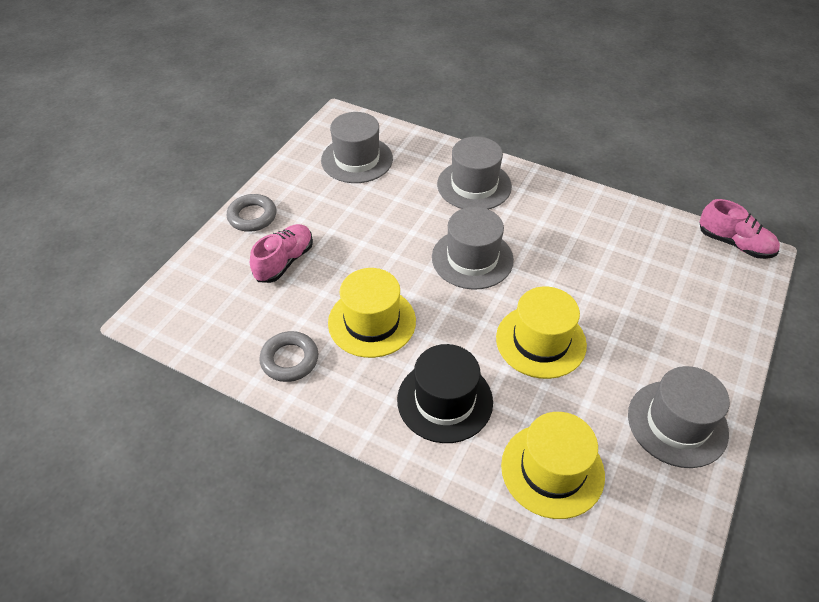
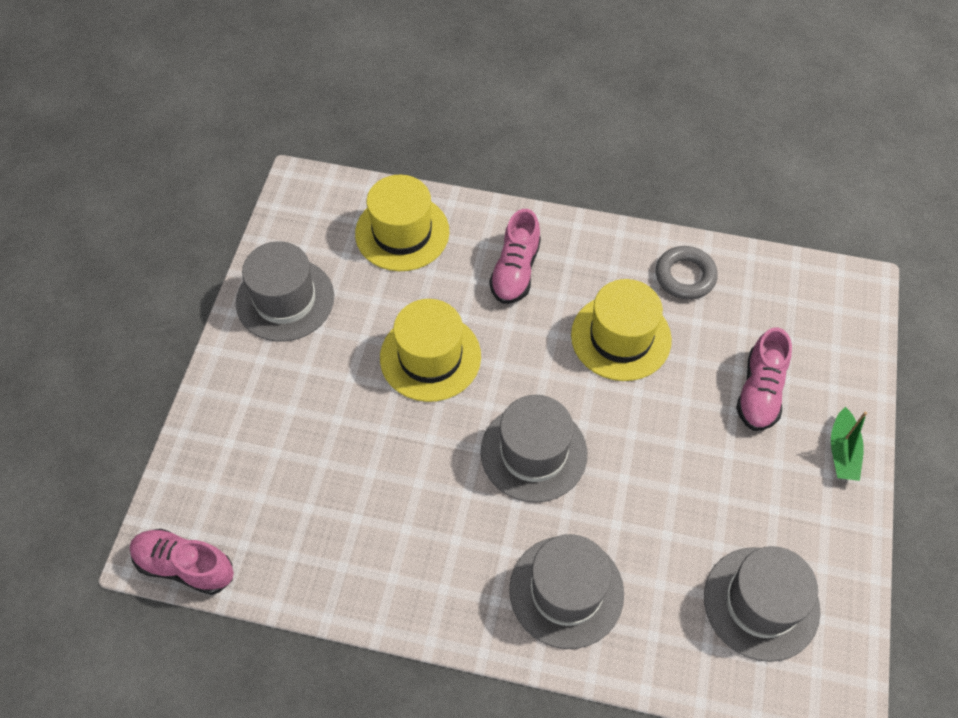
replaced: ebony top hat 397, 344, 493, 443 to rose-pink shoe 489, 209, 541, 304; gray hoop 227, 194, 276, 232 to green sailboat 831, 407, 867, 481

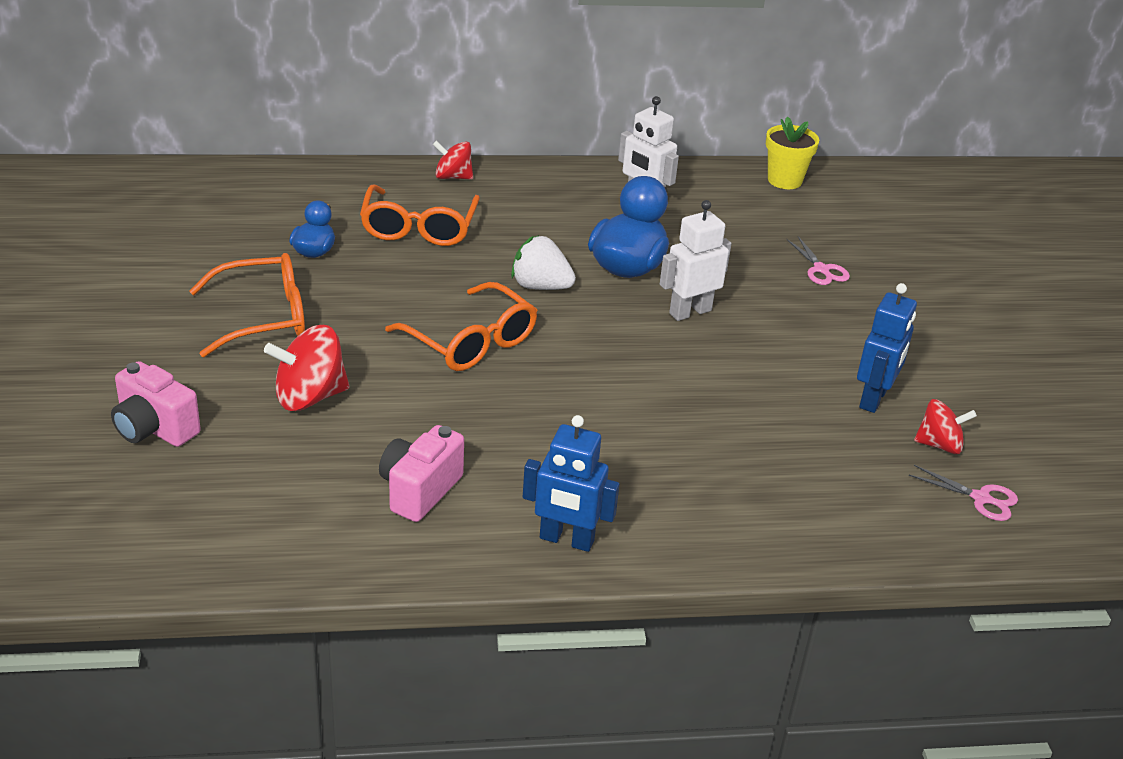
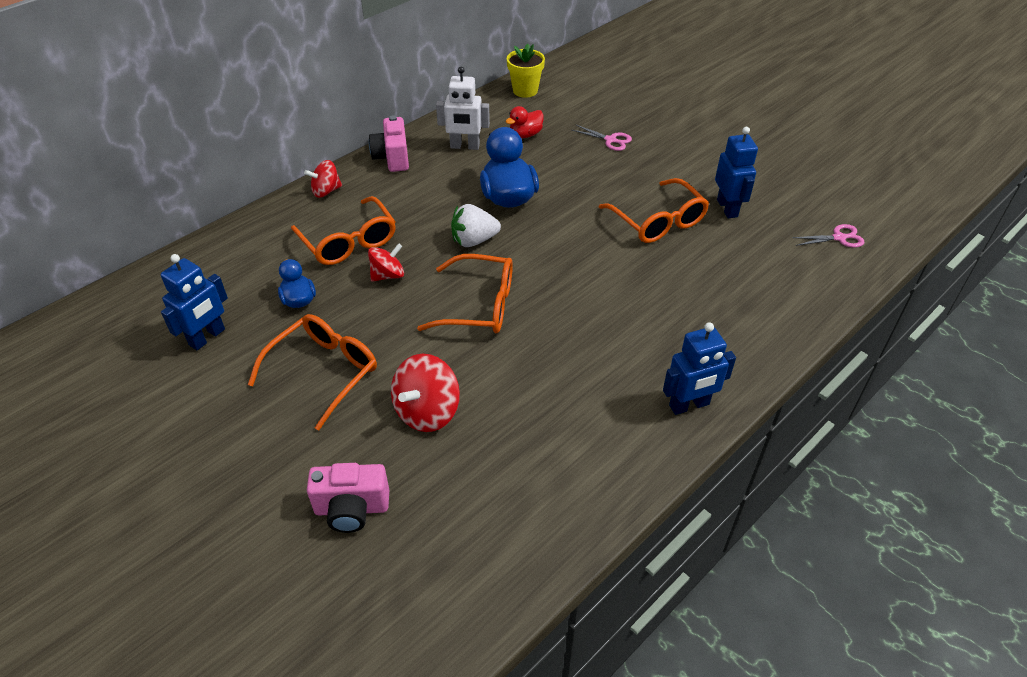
removed: pure white toy robot 660, 200, 731, 321
added: royal blue toy robot 161, 254, 228, 350; red toy duck 505, 106, 544, 138; bright orange eyeglasses 599, 178, 709, 243
moved: red toy top 914, 399, 977, 454 to 368, 243, 404, 282; rose-pink camera 379, 425, 464, 522 to 369, 115, 409, 172

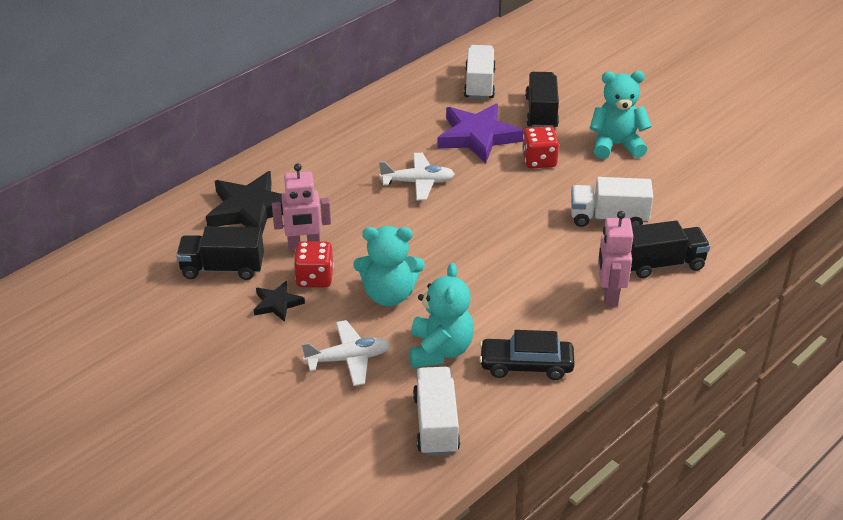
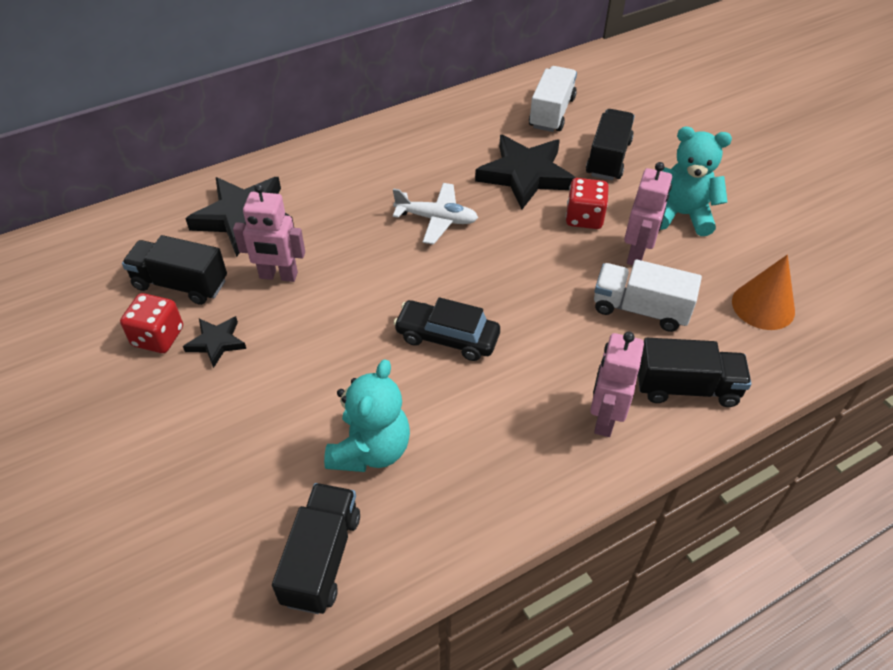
removed: pure white plane 302, 320, 390, 386; teal teddy bear 353, 226, 425, 306
added: rose-pink toy robot 624, 162, 672, 265; bright orange cone shape 732, 255, 795, 330
moved: red game die 294, 241, 334, 287 to 120, 293, 183, 353; ebony toy car 479, 330, 575, 380 to 393, 297, 500, 361
recoloured: pure white truck 413, 367, 460, 456 to ebony truck 272, 483, 360, 614; violet star 437, 103, 524, 163 to ebony star 475, 135, 575, 209

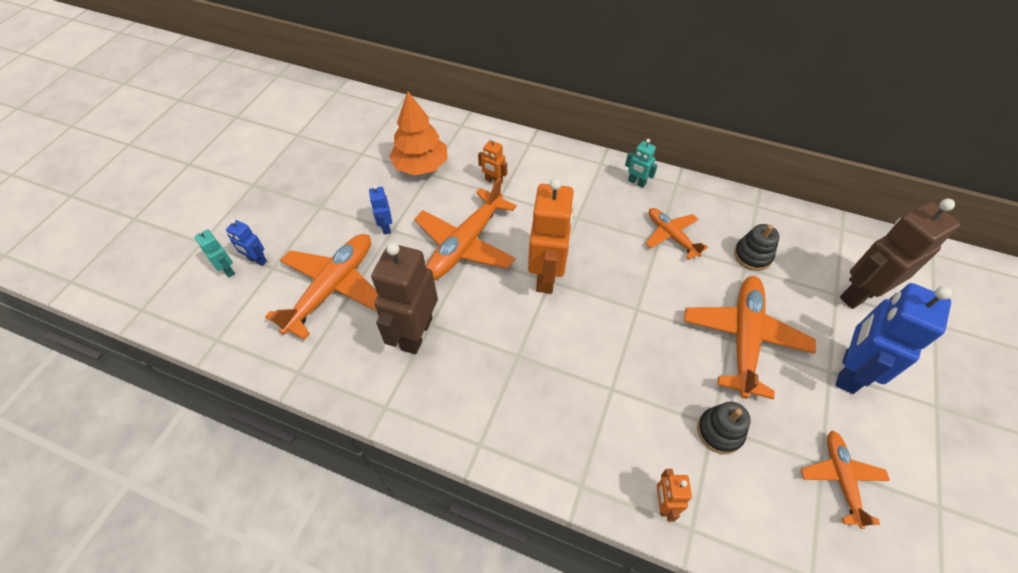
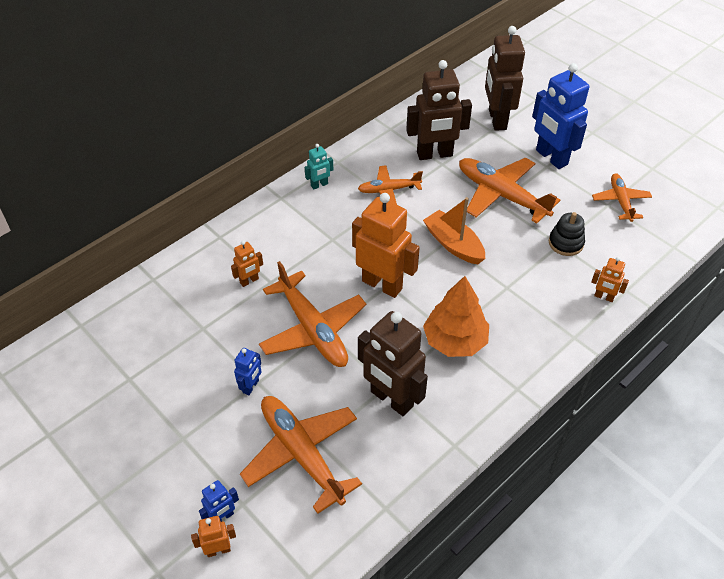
added: bright orange sailboat 423, 197, 485, 264
moved: bright orange tree 389, 92, 448, 176 to 423, 276, 489, 357
replaced: ebony stacking toy 734, 224, 780, 271 to dark brown toy robot 406, 60, 472, 160
recoloured: teal toy robot 194, 229, 235, 278 to bright orange toy robot 191, 516, 236, 557
turned: royal blue toy robot 369, 185, 392, 235 = 234, 348, 261, 395 75 degrees counterclockwise; bright orange plane 801, 431, 890, 529 = 592, 173, 652, 222 60 degrees clockwise

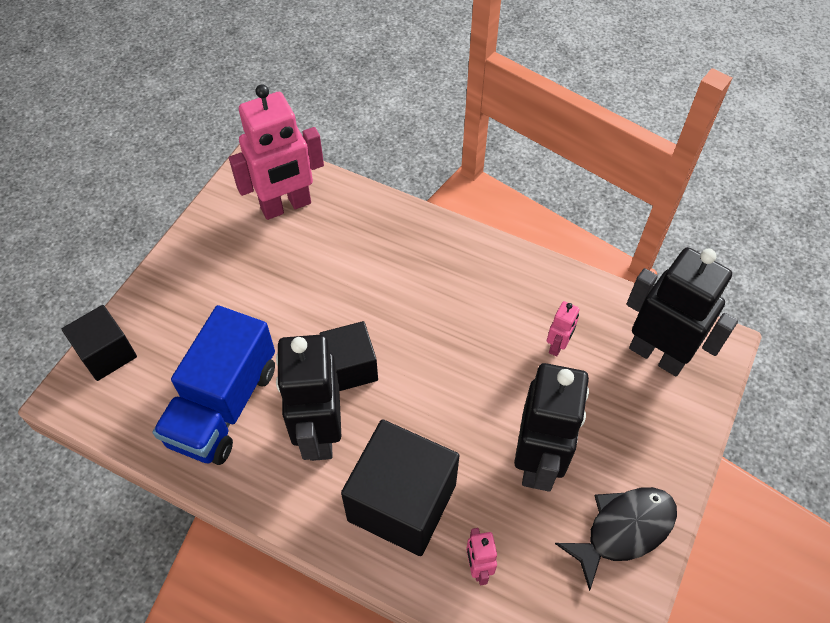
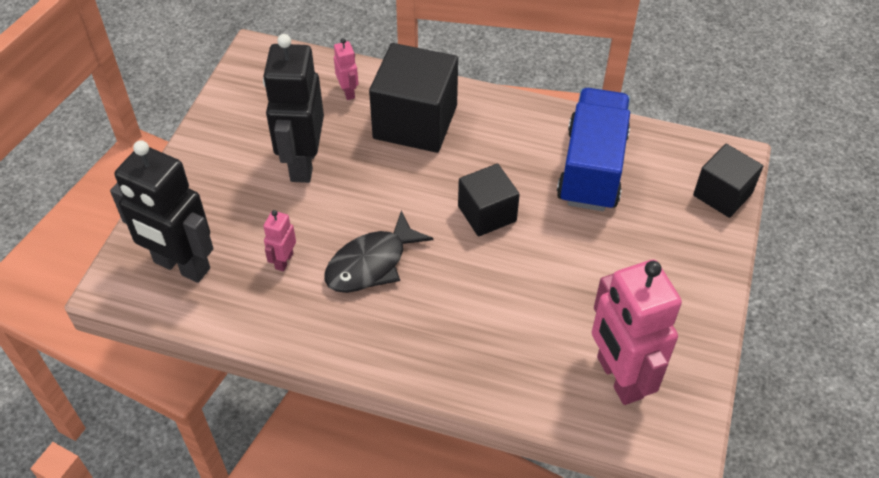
removed: ebony toy robot 276, 335, 341, 461
moved: ebony fish 555, 487, 677, 591 to 324, 210, 433, 293
turned: rose-pink toy robot 229, 84, 324, 220 = 592, 260, 682, 405 75 degrees counterclockwise

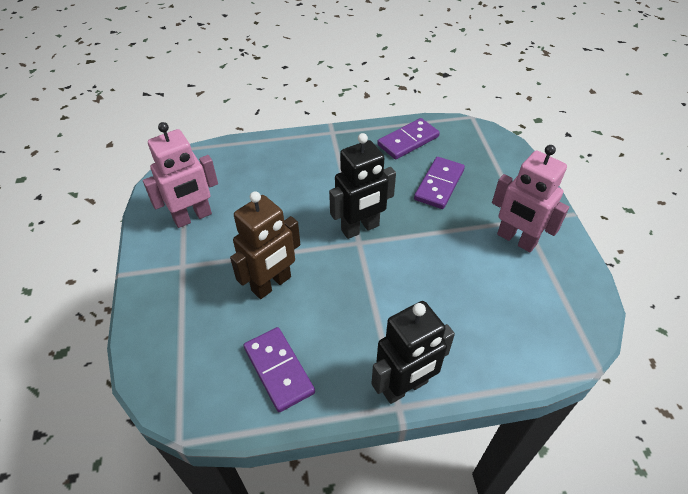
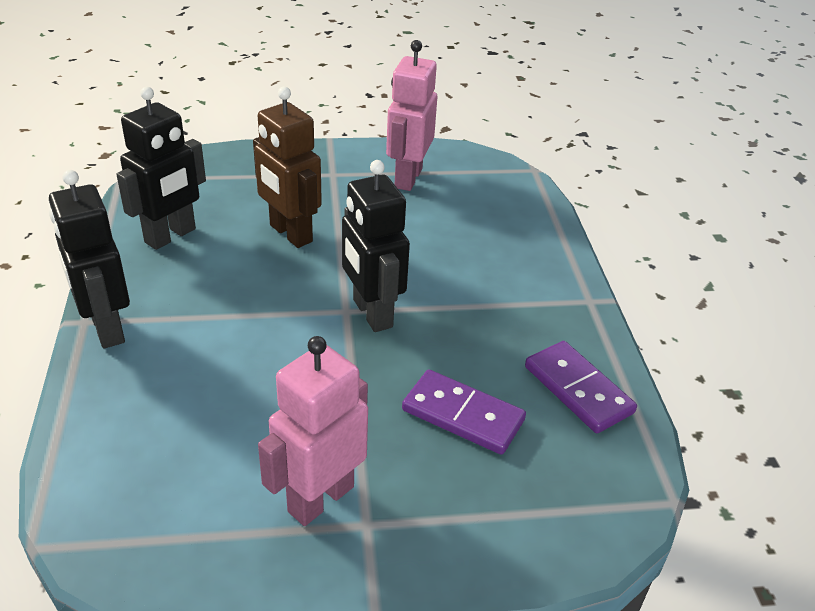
replaced: violet domino 244, 327, 315, 412 to ebony toy robot 116, 87, 206, 250
turned: rose-pink toy robot 143, 122, 218, 228 = 386, 40, 437, 191 45 degrees clockwise

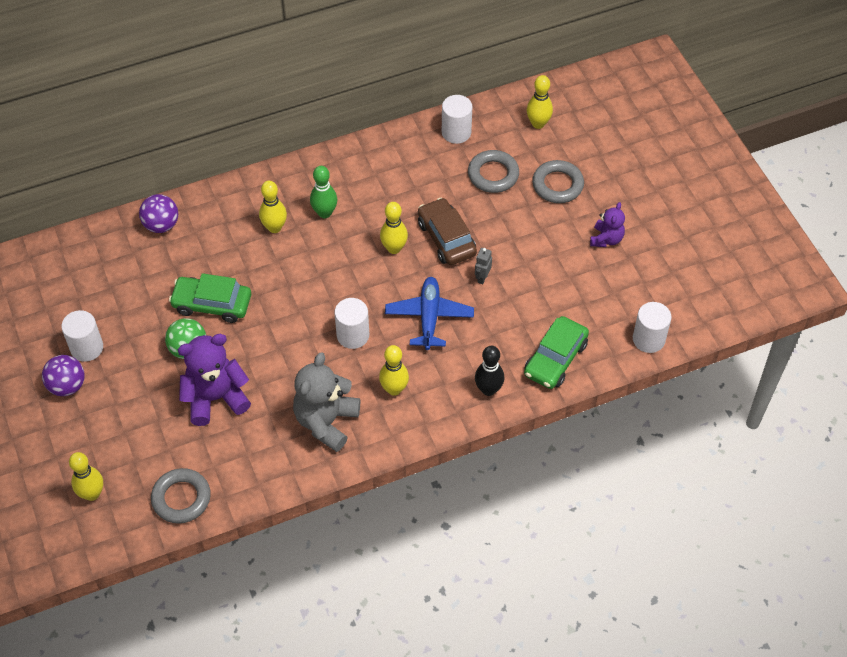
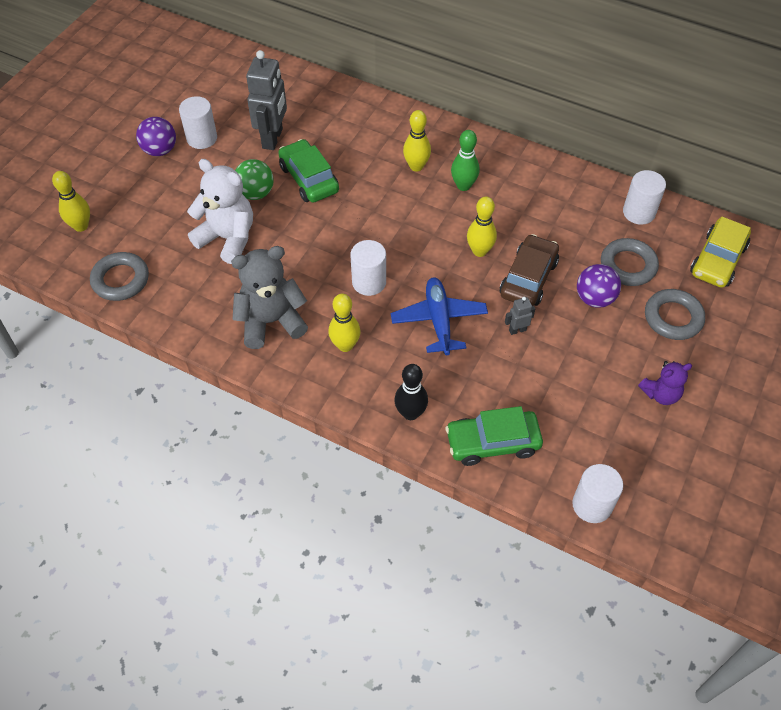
added: gray toy robot 246, 50, 287, 150
moved: violet sphere 139, 194, 178, 233 to 577, 264, 621, 308
replaced: yellow bowling pin 527, 75, 553, 129 to yellow toy car 690, 217, 751, 288
recoloured: violet teddy bear 177, 334, 251, 426 to pure white teddy bear 187, 159, 253, 264
turned: royal blue plane 385, 277, 474, 350 = 391, 277, 488, 355 60 degrees counterclockwise

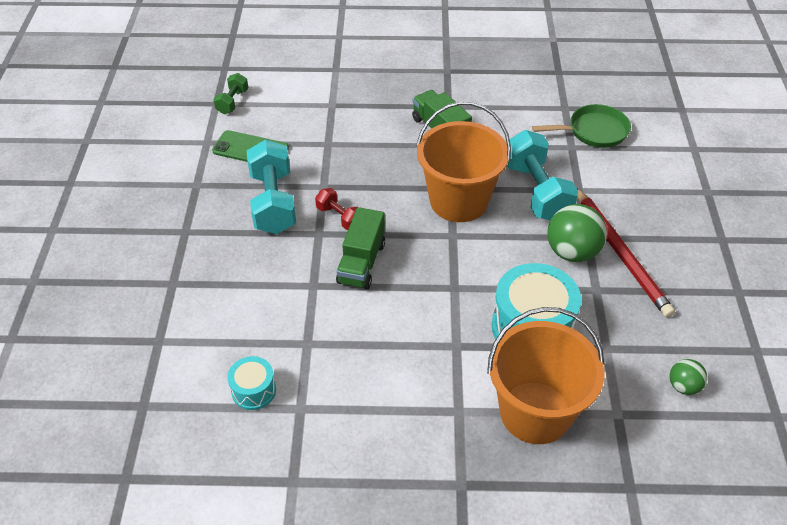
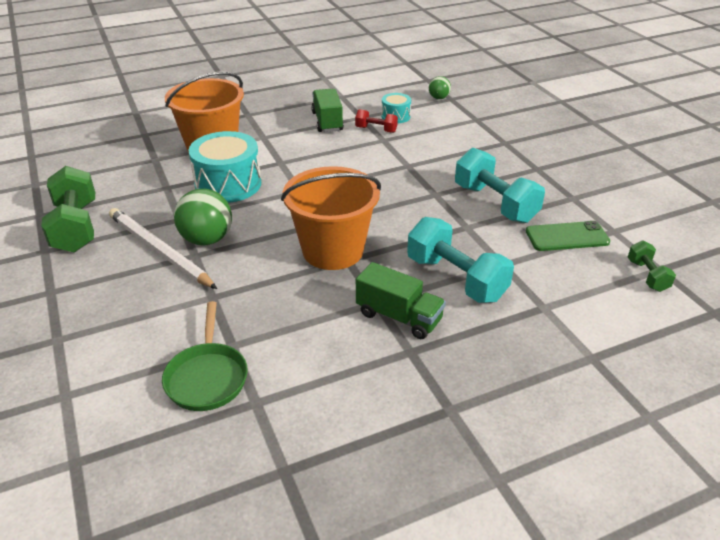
added: green hand weight 41, 166, 95, 253
moved: green truck 336, 207, 385, 289 to 311, 89, 344, 132; red hand weight 315, 188, 357, 230 to 355, 109, 398, 133; teal hand weight 507, 130, 578, 220 to 407, 217, 514, 303; green sphere 670, 359, 707, 395 to 429, 76, 451, 99
recoloured: red wooden pencil 577, 189, 675, 318 to pure white wooden pencil 109, 208, 217, 289
turned: green skillet 532, 104, 631, 148 = 162, 301, 248, 411 60 degrees counterclockwise

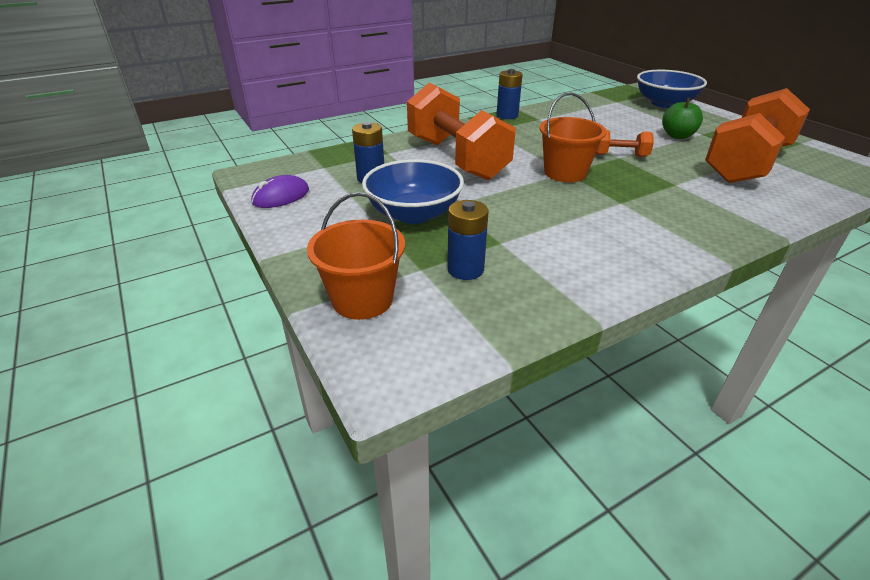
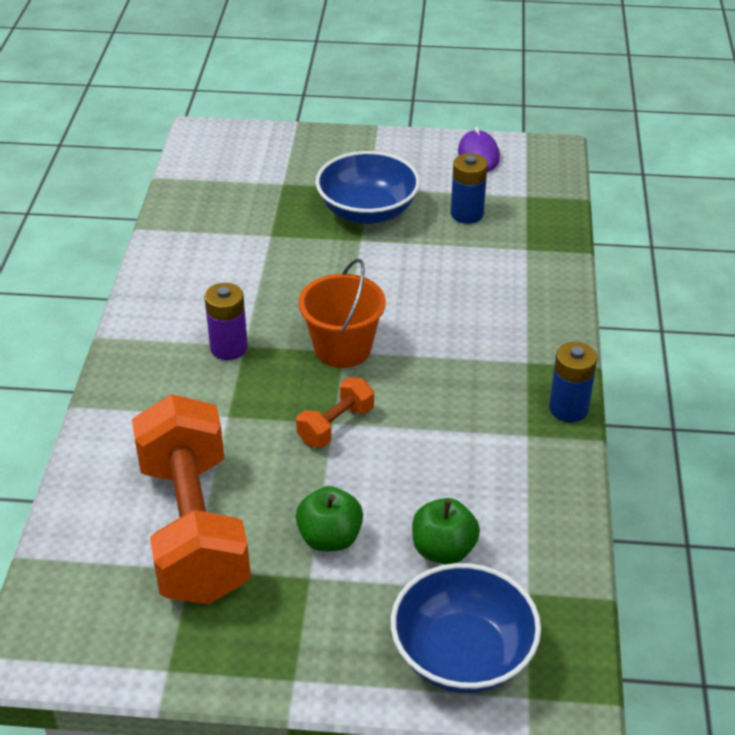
removed: bright orange bucket 307, 192, 405, 320; bright orange hand weight 407, 82, 516, 180; royal blue battery 447, 200, 488, 280
added: violet battery 204, 283, 248, 360; green apple fruit 412, 498, 480, 564

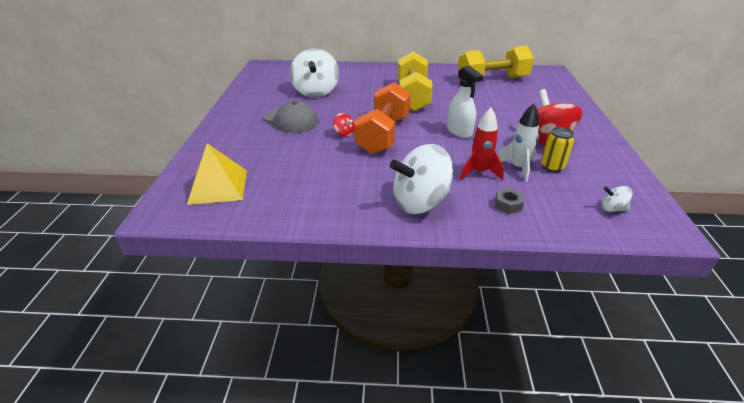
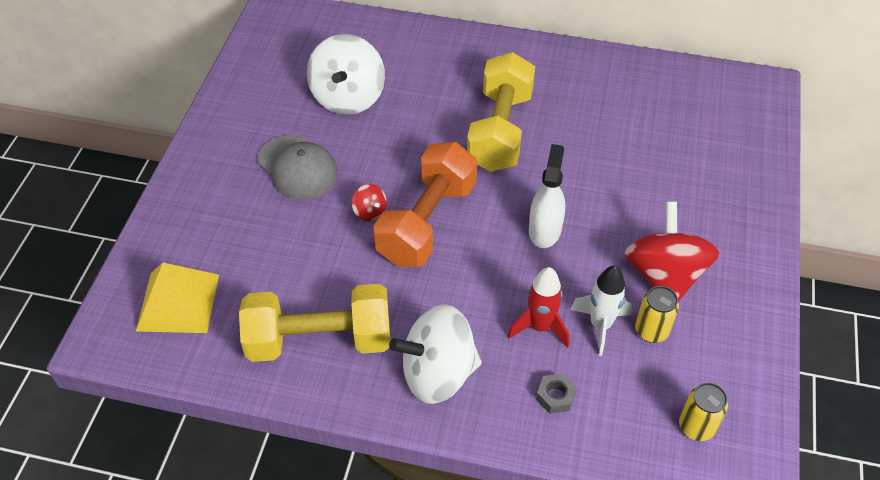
moved: yellow hand weight 458, 46, 534, 78 to 239, 284, 390, 362
replaced: pure white toy top 601, 186, 632, 212 to yellow tin 679, 382, 728, 441
turned: pure white sprayer 447, 66, 483, 138 = 529, 144, 565, 248 150 degrees counterclockwise

